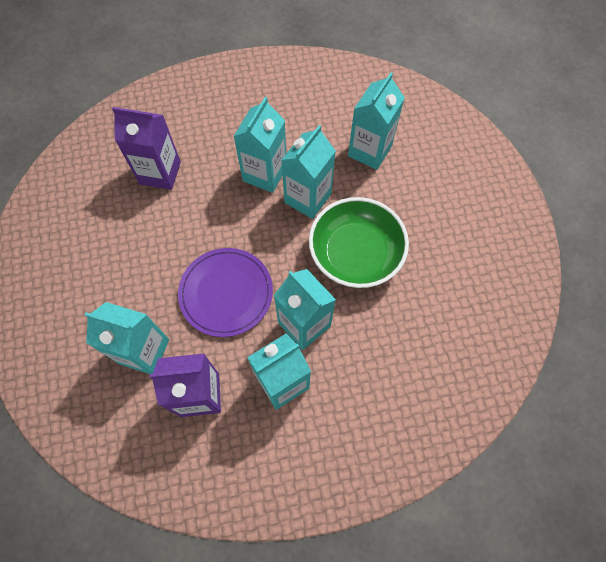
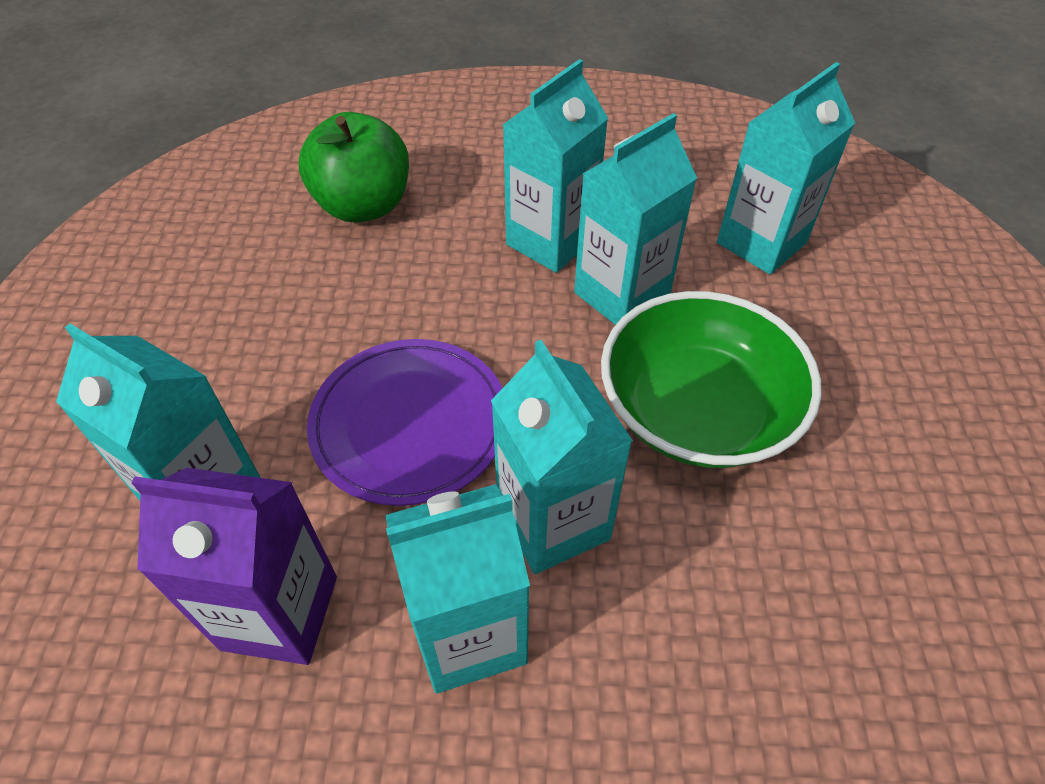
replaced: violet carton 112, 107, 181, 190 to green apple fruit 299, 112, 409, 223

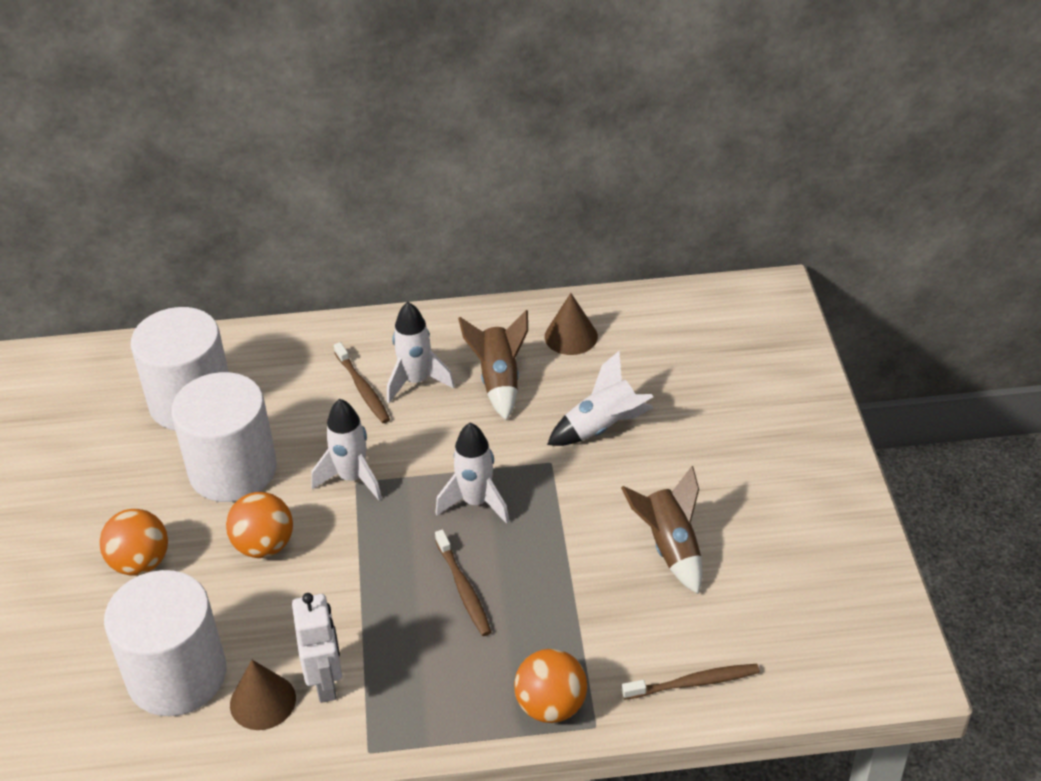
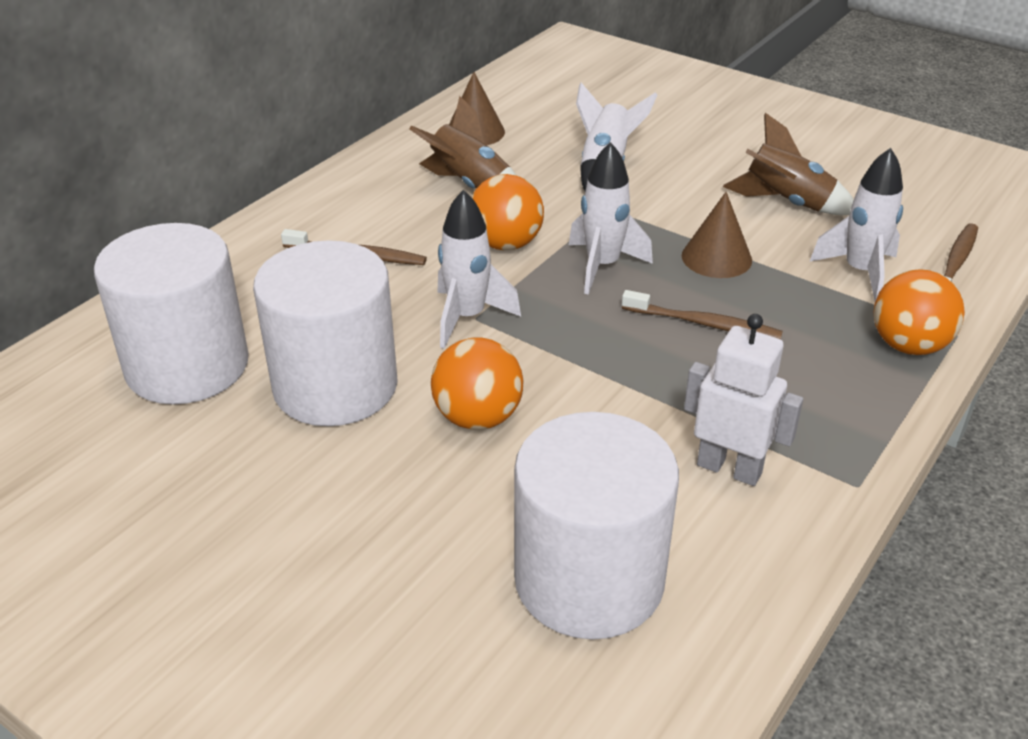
moved: bright orange sphere 99, 509, 168, 576 to 472, 174, 544, 250; dark brown cone shape 230, 660, 296, 730 to 682, 192, 752, 278; pure white spaceship 387, 302, 455, 403 to 809, 148, 903, 301

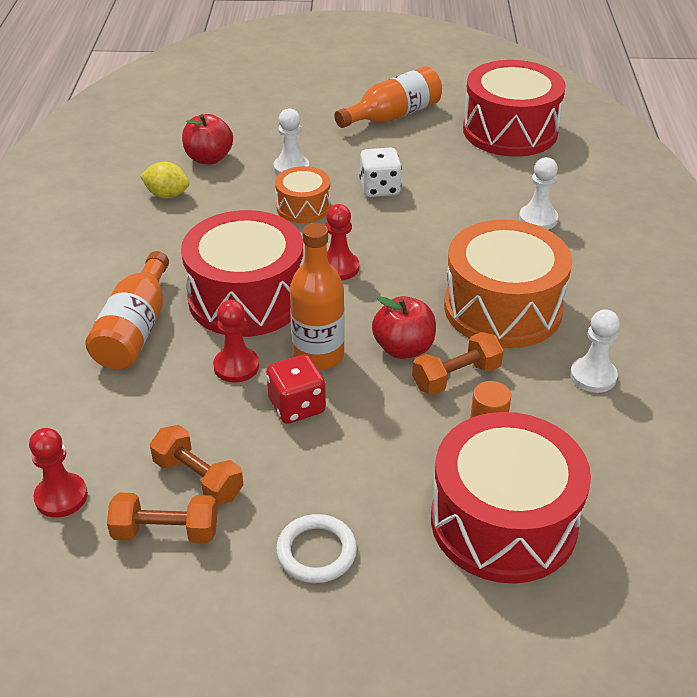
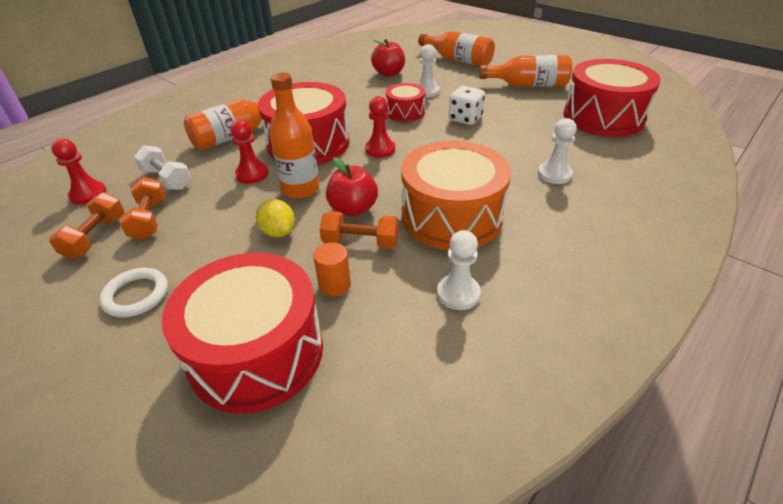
removed: red game die 266, 354, 326, 424
added: pure white hand weight 134, 145, 191, 190; bright orange flask 418, 31, 495, 66
moved: yellow citrus fruit 140, 161, 189, 198 to 256, 199, 295, 237
recoloured: bright orange toy drum 275, 166, 331, 223 to red toy drum 386, 83, 426, 122
turned: bright orange hand weight 107, 493, 217, 543 = 49, 192, 125, 260 60 degrees clockwise

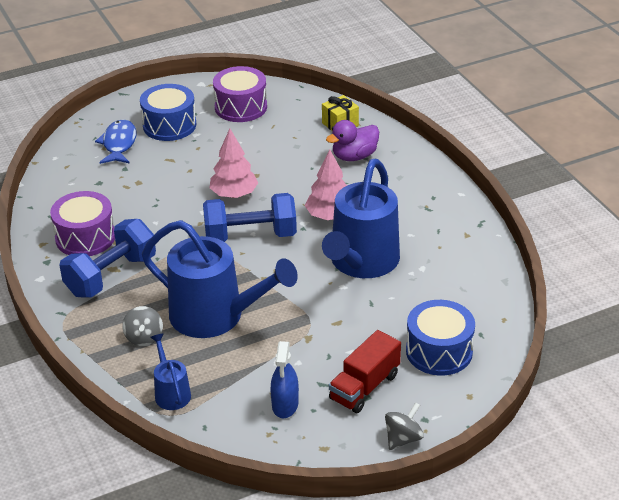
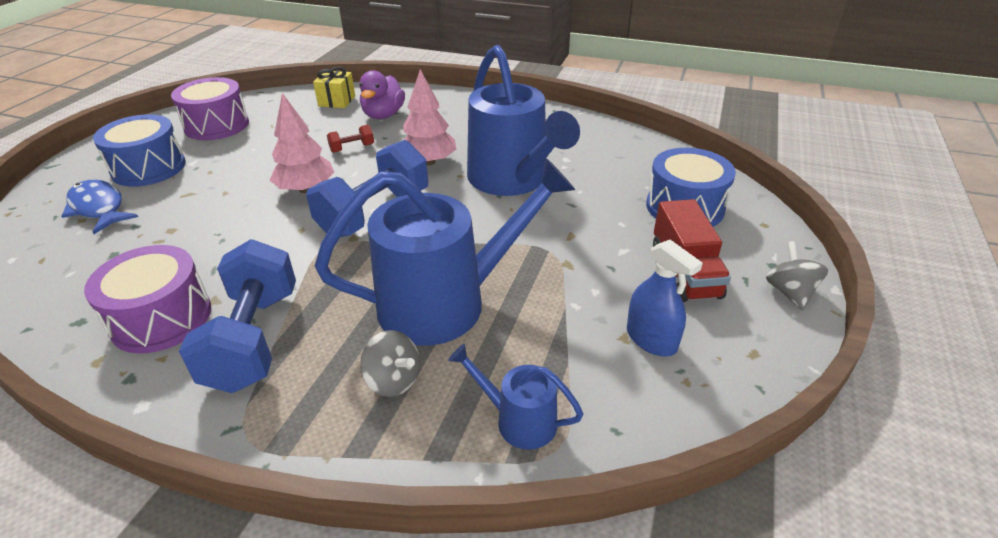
added: red hand weight 327, 125, 374, 153

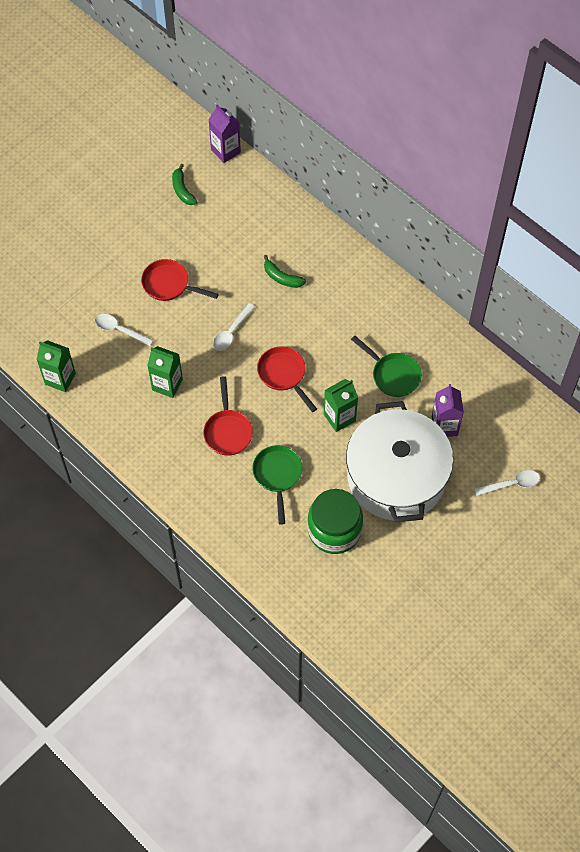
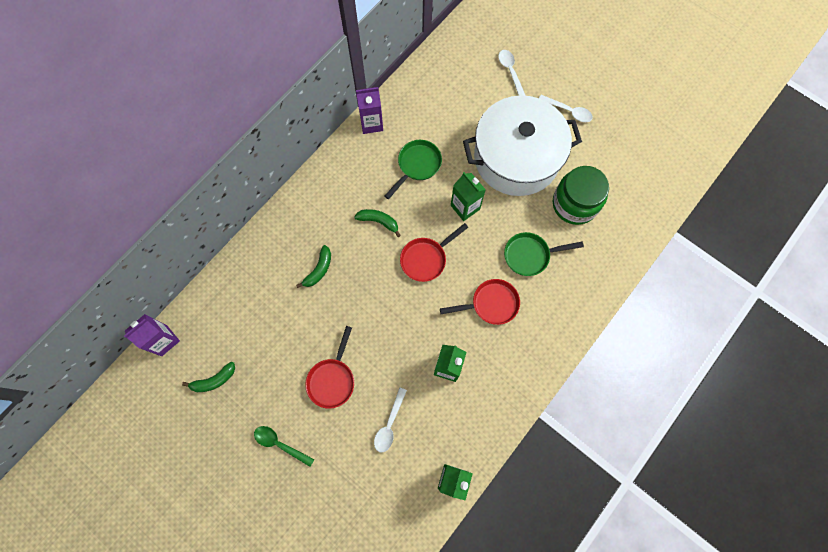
added: green spoon 254, 426, 315, 467; green toy banana 354, 209, 401, 237
moved: violet carton 432, 384, 464, 437 to 356, 87, 383, 134; pure white spoon 213, 303, 255, 351 to 539, 95, 593, 122

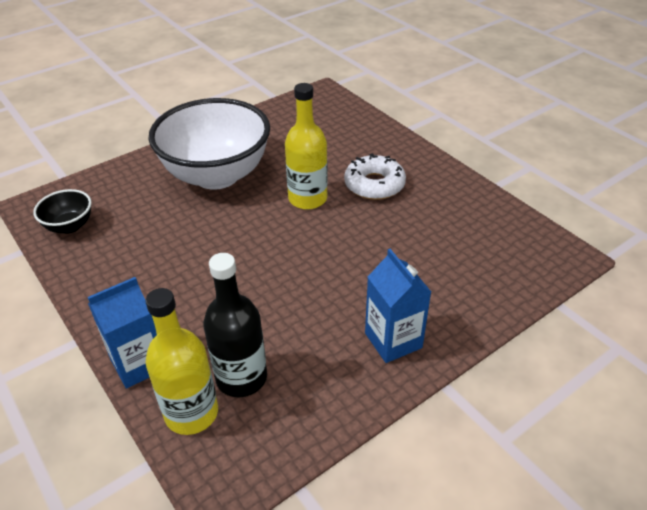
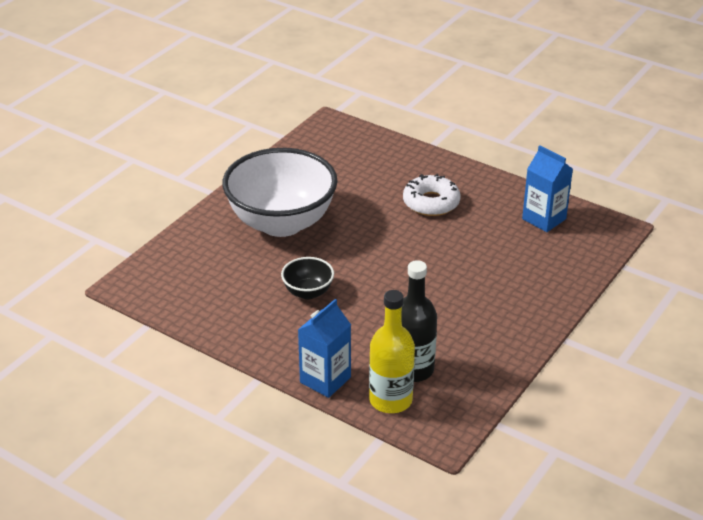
removed: yellow flask 285, 83, 328, 210
moved: ebony deep dish 33, 189, 92, 234 to 281, 257, 334, 299; royal blue carton 365, 249, 431, 363 to 522, 145, 573, 232

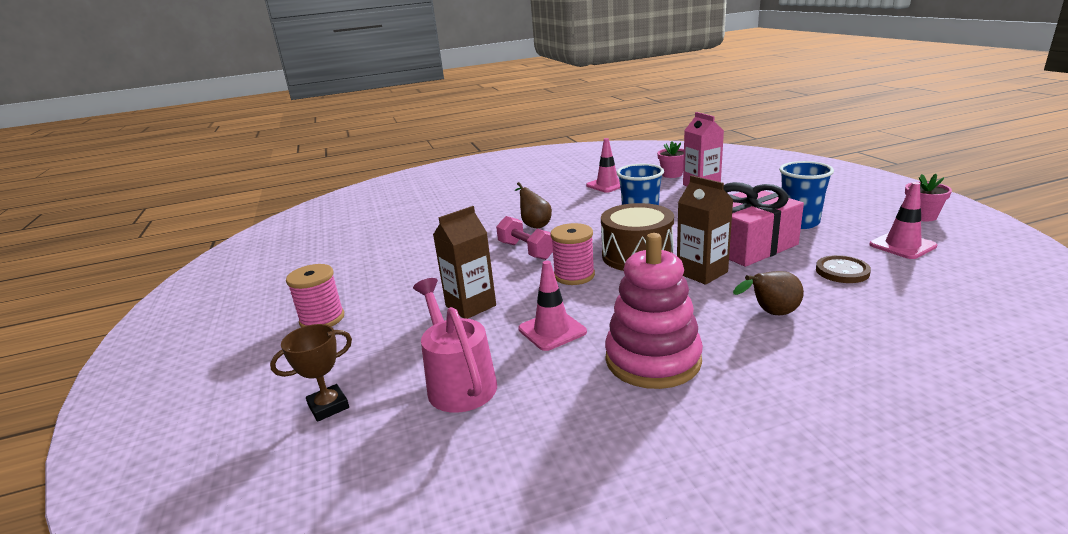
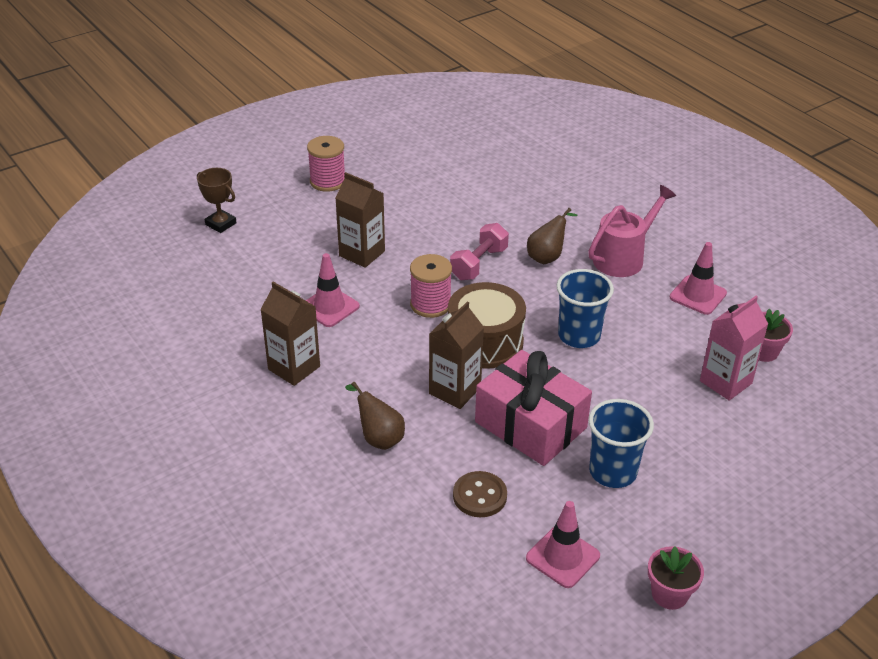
moved: rose-pink watering can 413, 278, 497, 413 to 588, 185, 676, 277
replaced: rose-pink stacking toy 605, 233, 703, 389 to dark brown carton 260, 282, 320, 386

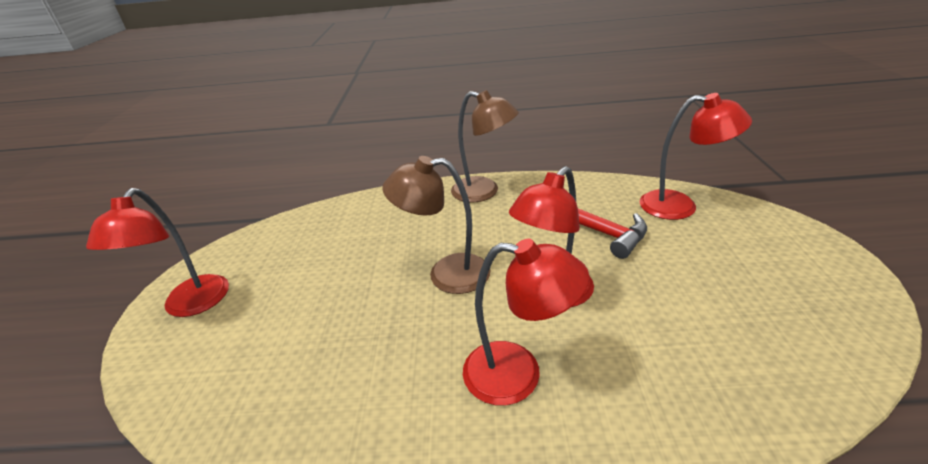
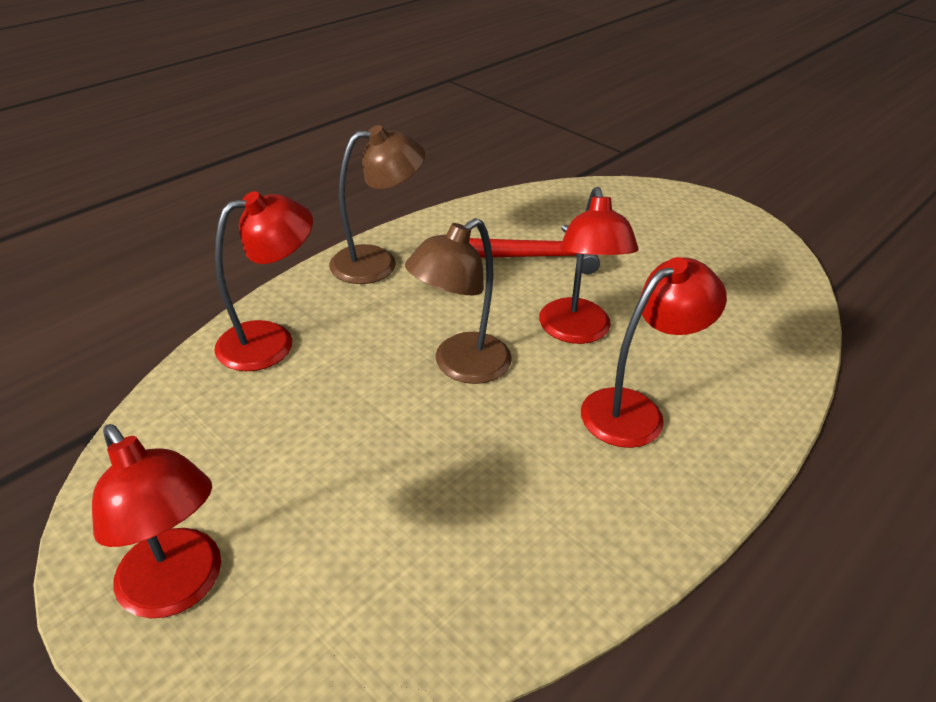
moved: red desk lamp 640, 93, 752, 220 to 214, 191, 313, 371

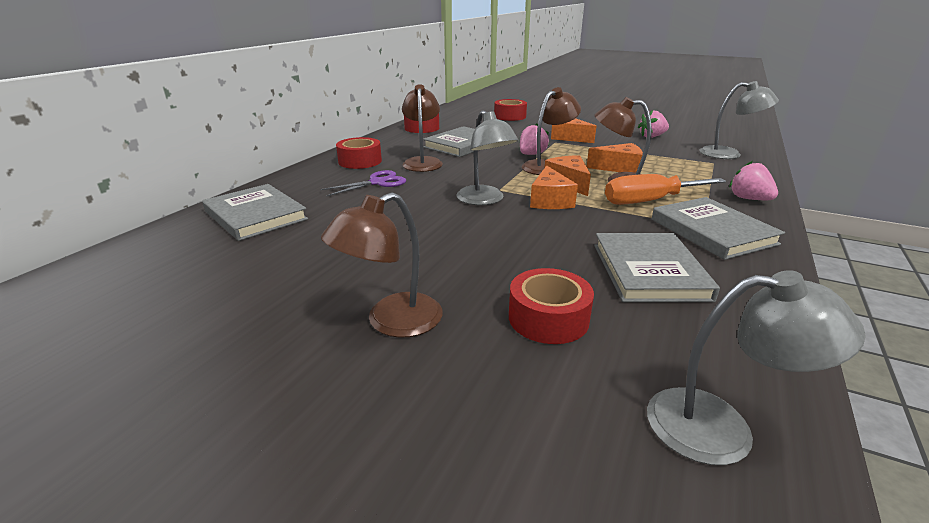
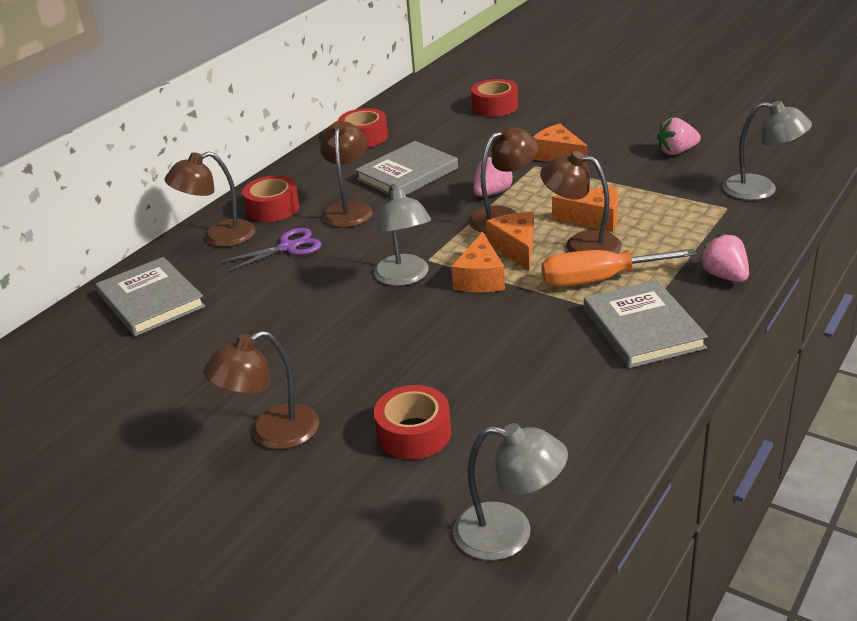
removed: gray hardback 594, 233, 720, 302
added: dark brown desk lamp 164, 151, 256, 247

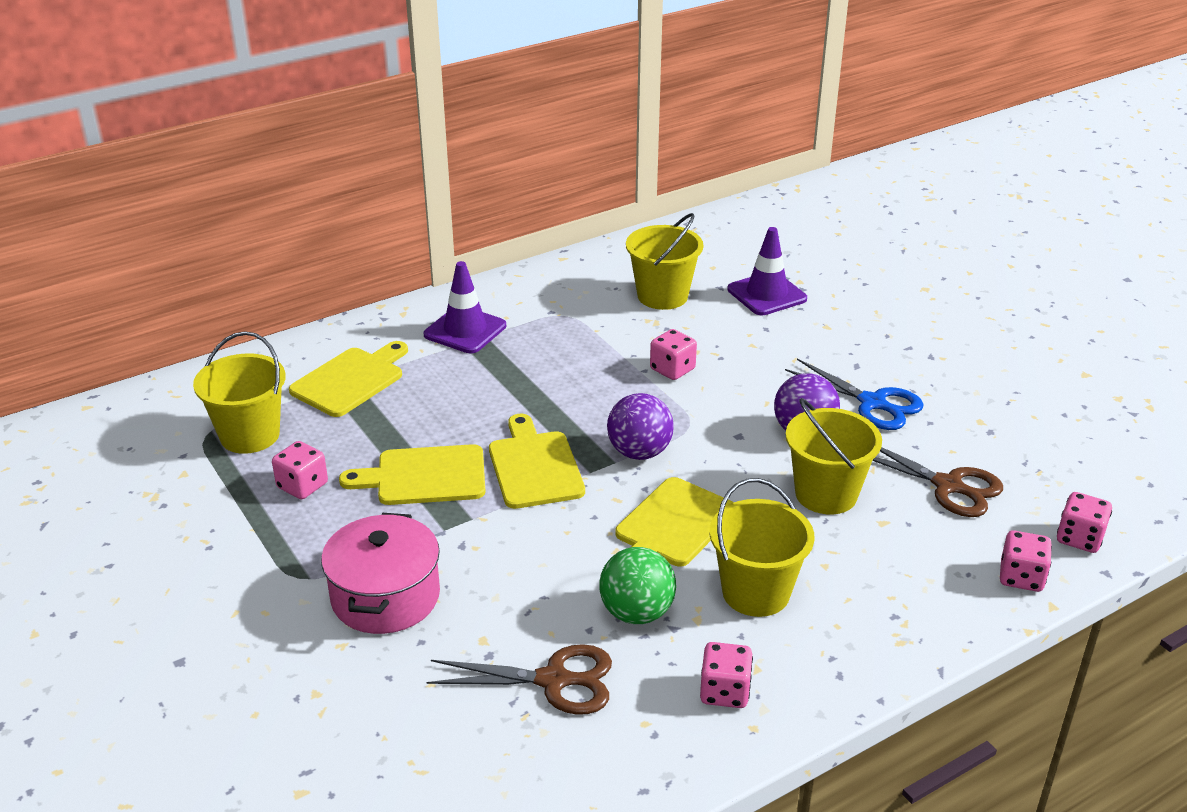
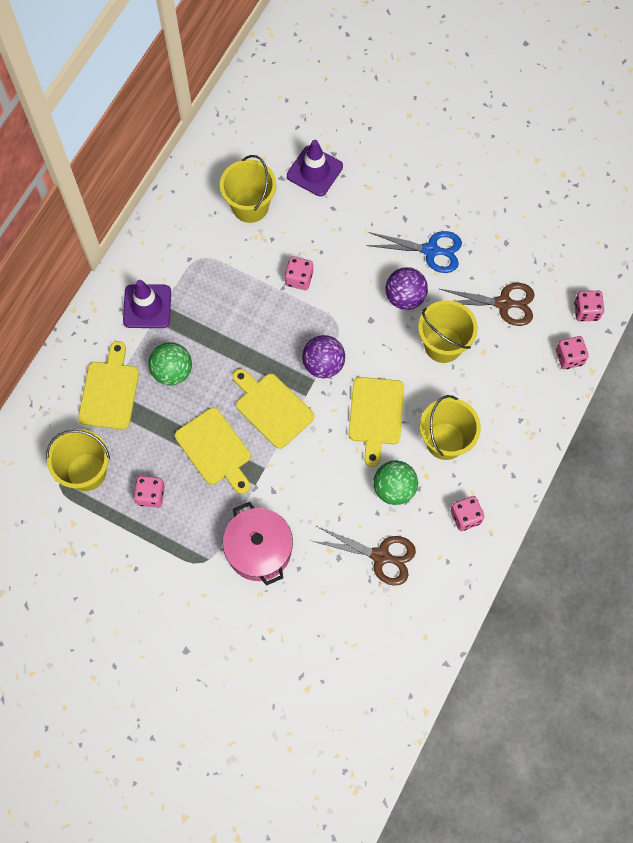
added: green sphere 148, 342, 192, 386
turned: yellow cutting board 339, 444, 486, 505 = 175, 408, 251, 494 90 degrees counterclockwise; dark brown pair of scissors 427, 644, 612, 715 = 312, 527, 416, 586 45 degrees clockwise

